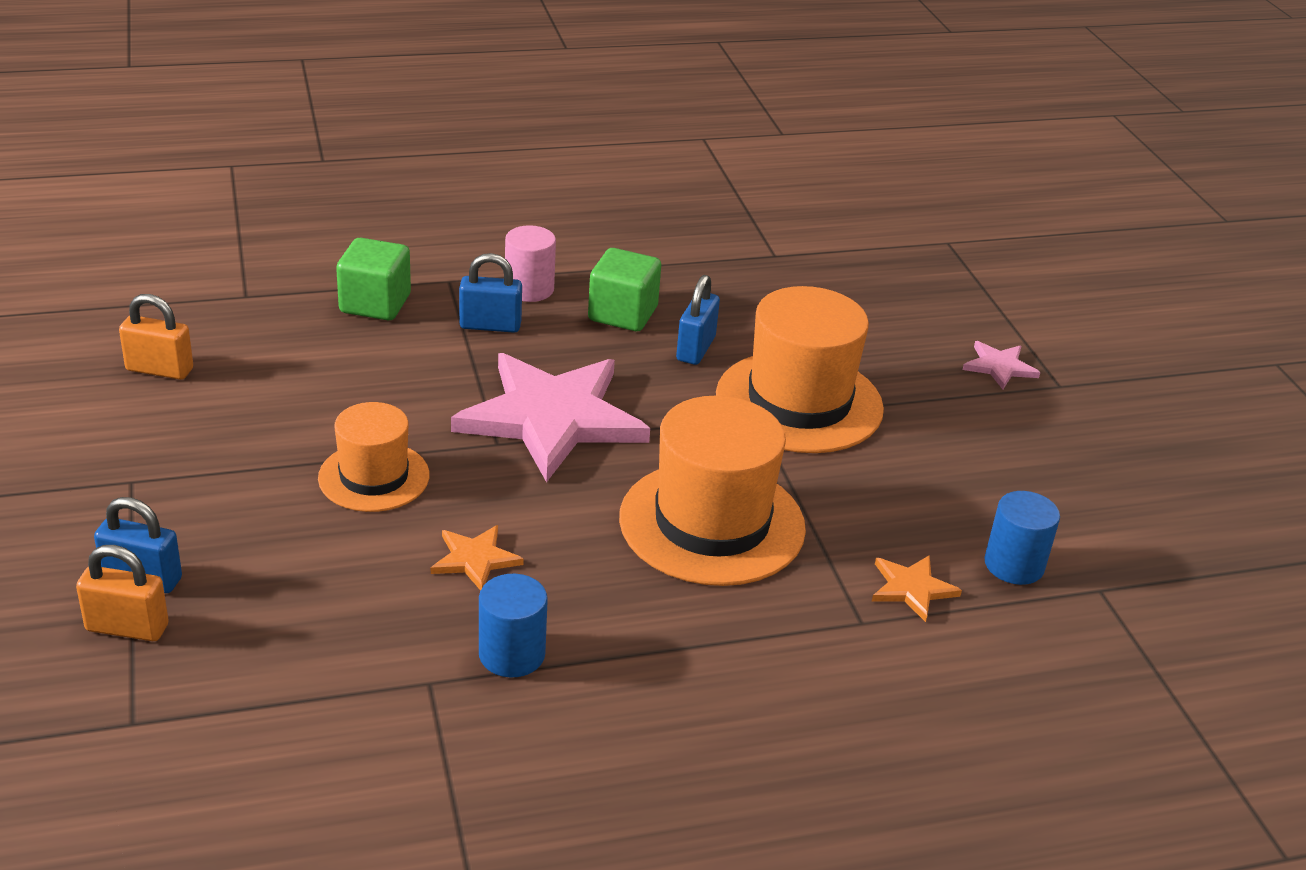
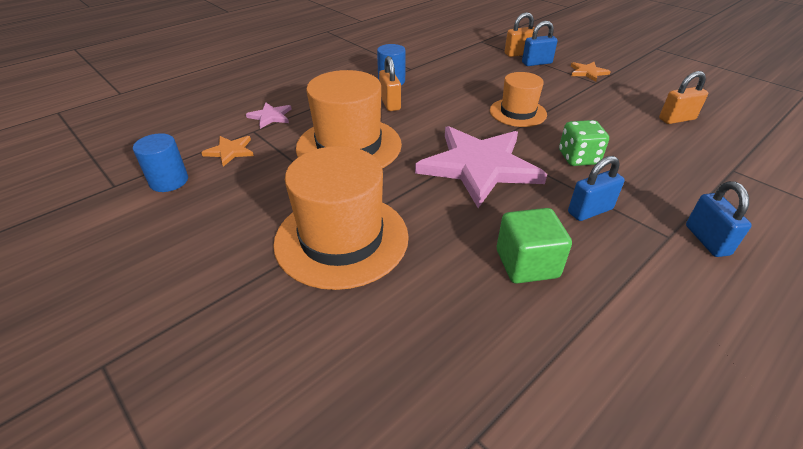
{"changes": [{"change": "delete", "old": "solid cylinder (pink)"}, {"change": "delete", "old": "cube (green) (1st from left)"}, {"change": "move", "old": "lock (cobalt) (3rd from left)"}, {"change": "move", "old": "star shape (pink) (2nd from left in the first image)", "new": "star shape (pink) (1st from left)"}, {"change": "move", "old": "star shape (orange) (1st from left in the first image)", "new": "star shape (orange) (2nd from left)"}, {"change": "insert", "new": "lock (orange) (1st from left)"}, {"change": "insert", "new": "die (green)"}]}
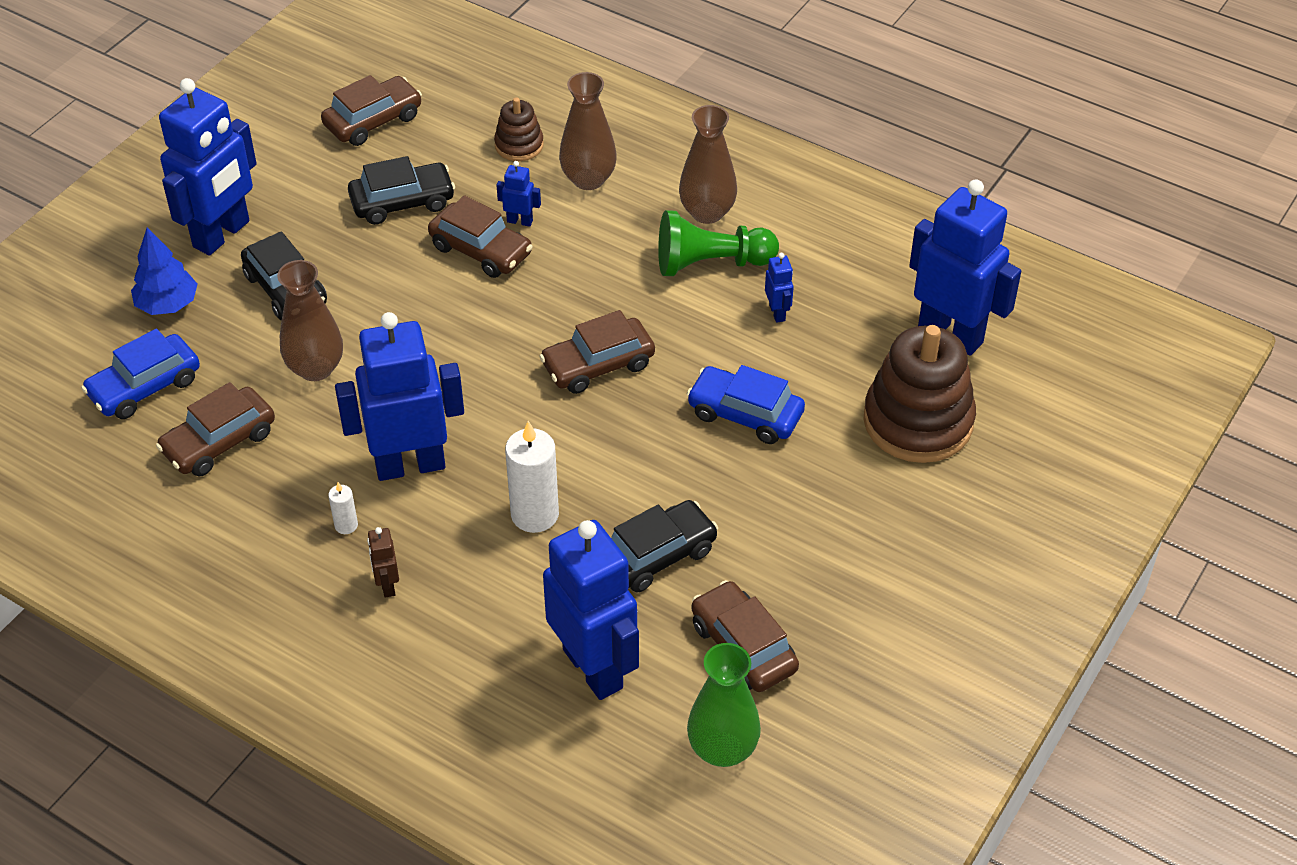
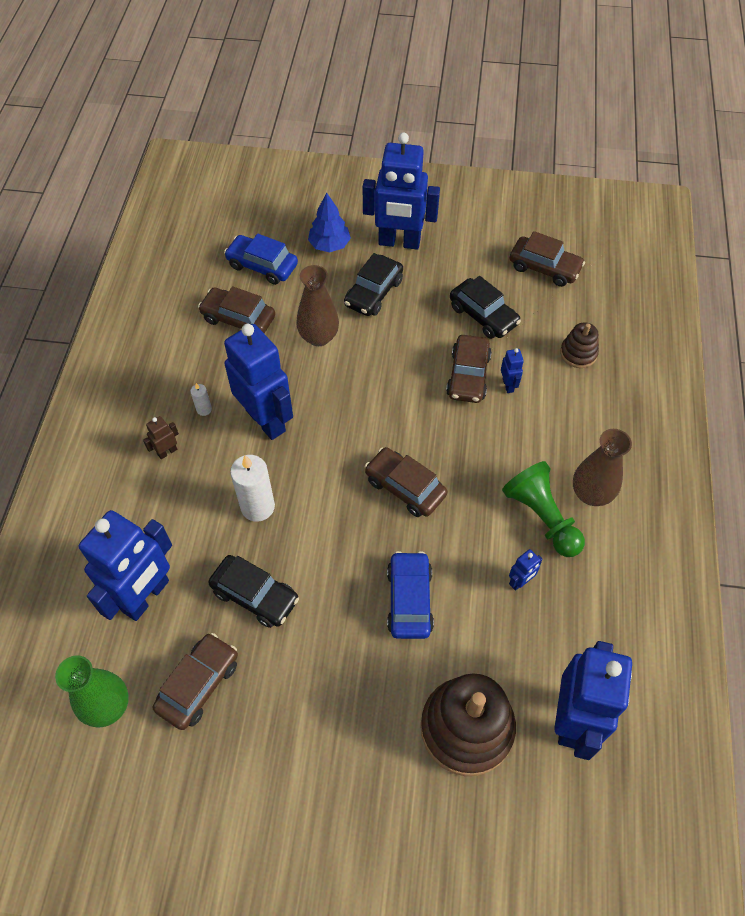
{"changes": [{"change": "delete", "old": "flower vase (brown) (2nd from left)"}]}
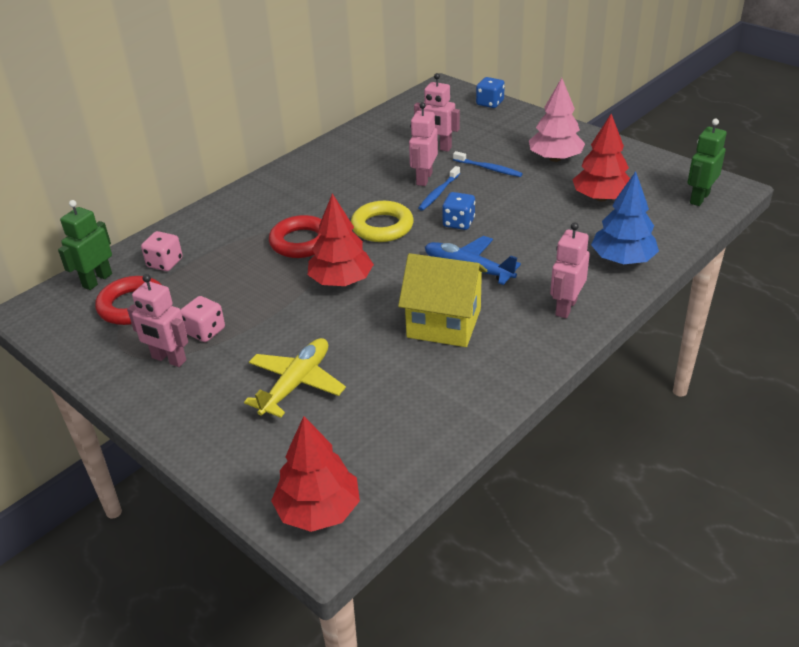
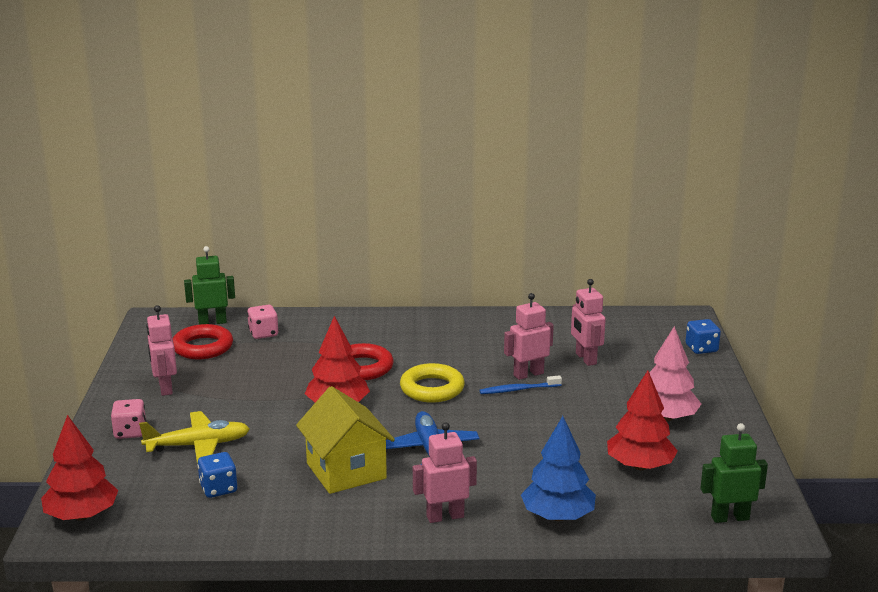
{"changes": [{"change": "delete", "old": "dental brush (cobalt) (2nd from left)"}, {"change": "move", "old": "die (cobalt) (1st from left)"}, {"change": "move", "old": "die (pink) (2nd from left in the first image)", "new": "die (pink) (1st from left)"}]}
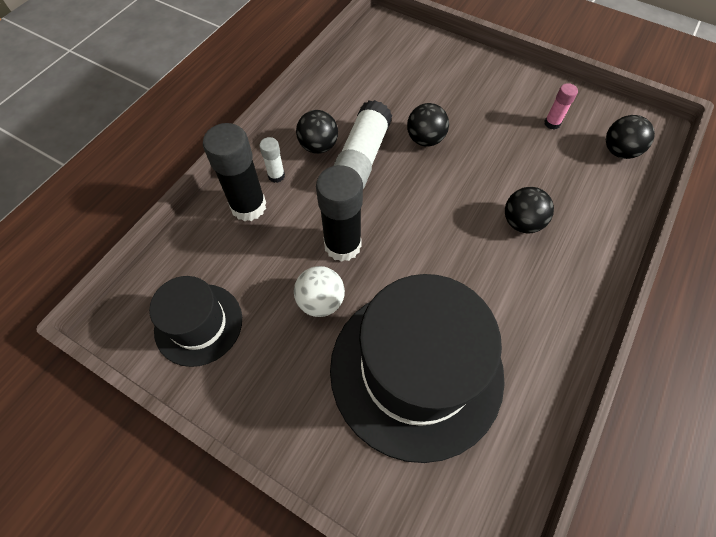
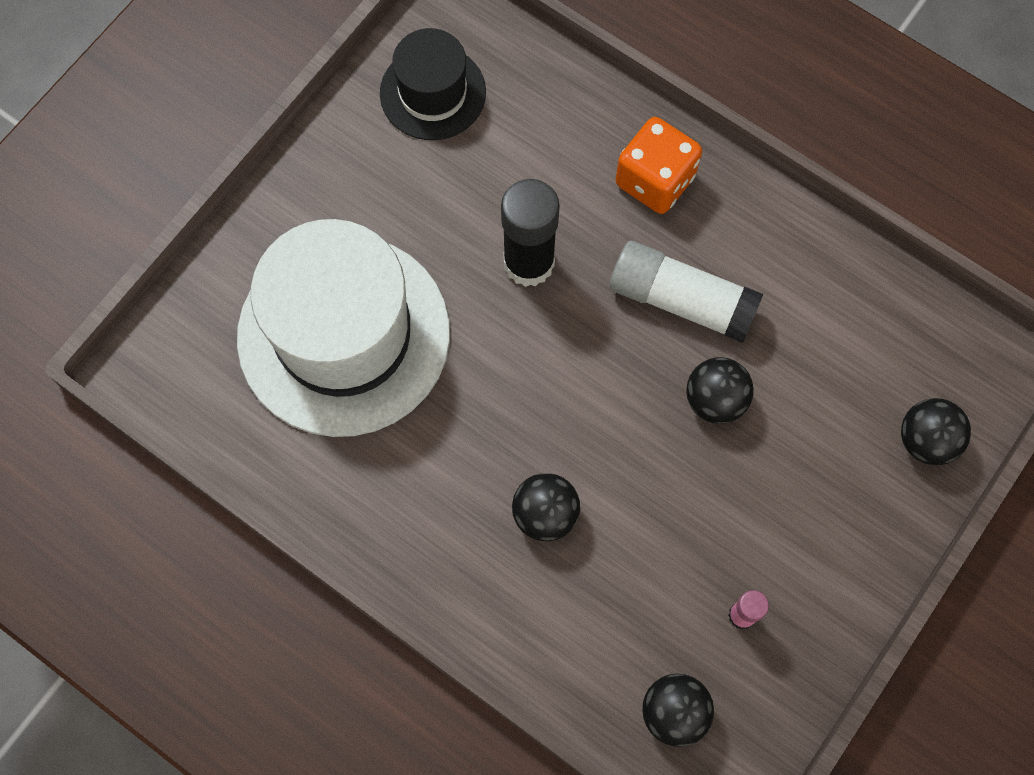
{"changes": [{"change": "move", "old": "sphere (ebony) (1st from left in the first image)", "new": "sphere (ebony) (4th from left)"}, {"change": "delete", "old": "glue stick (ebony) (1st from left)"}, {"change": "replace", "old": "glue stick (pure white) (1st from left)", "new": "die (orange)"}, {"change": "delete", "old": "sphere (pure white)"}, {"change": "recolor", "old": "tall hat (ebony) (2nd from left)", "new": "tall hat (pure white)"}]}
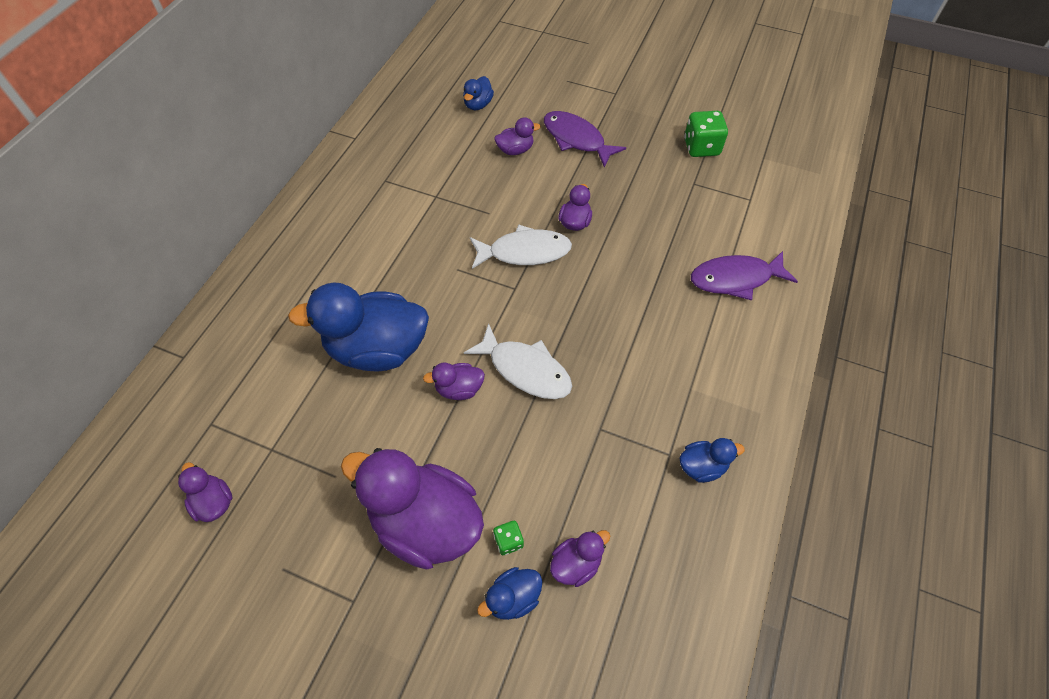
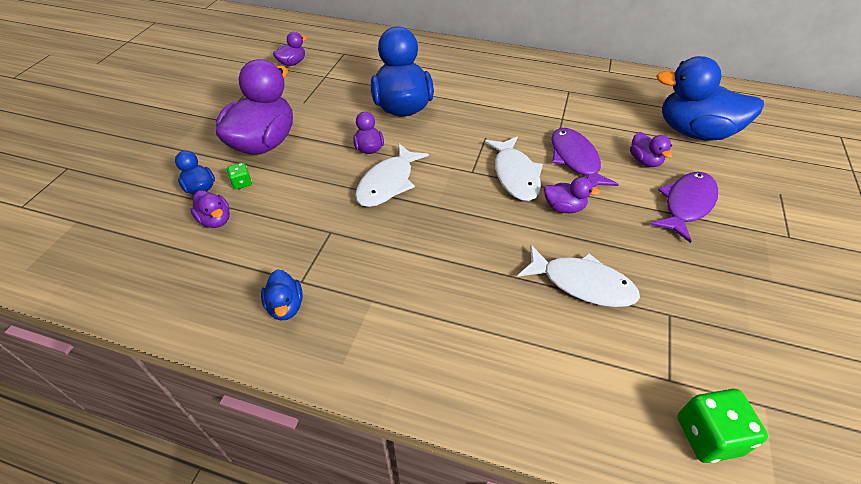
{"changes": [{"change": "resize", "old": "rubber duck (cobalt) (2nd from left in the first image)", "factor": 2.21}, {"change": "move", "old": "die (green) (2nd from left)"}, {"change": "move", "old": "fish (purple) (2nd from left in the first image)", "new": "fish (purple) (1st from left)"}, {"change": "insert", "new": "fish (pure white) (3rd from left)"}]}
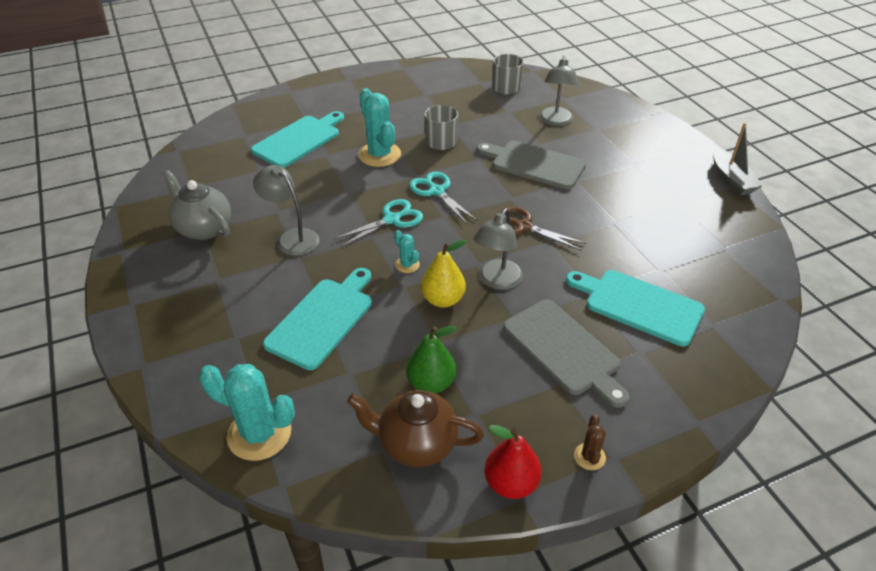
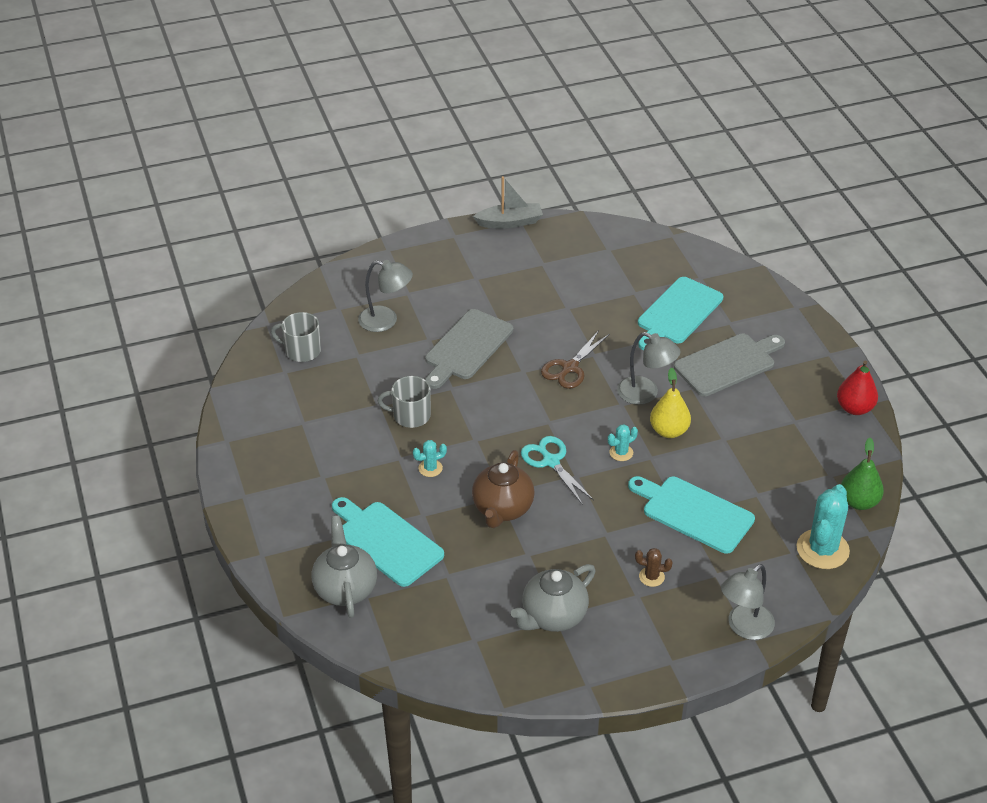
{"changes": [{"change": "resize", "old": "prickly plant (turquoise) (2nd from left in the first image)", "factor": 0.48}, {"change": "move", "old": "reading lamp (gray) (1st from left in the first image)", "new": "reading lamp (gray) (3rd from left)"}, {"change": "delete", "old": "scissors (turquoise) (2nd from left)"}, {"change": "move", "old": "pear (green)"}, {"change": "move", "old": "teapot (brown)"}, {"change": "move", "old": "prickly plant (brown)"}, {"change": "insert", "new": "teapot (gray) (1st from left)"}]}
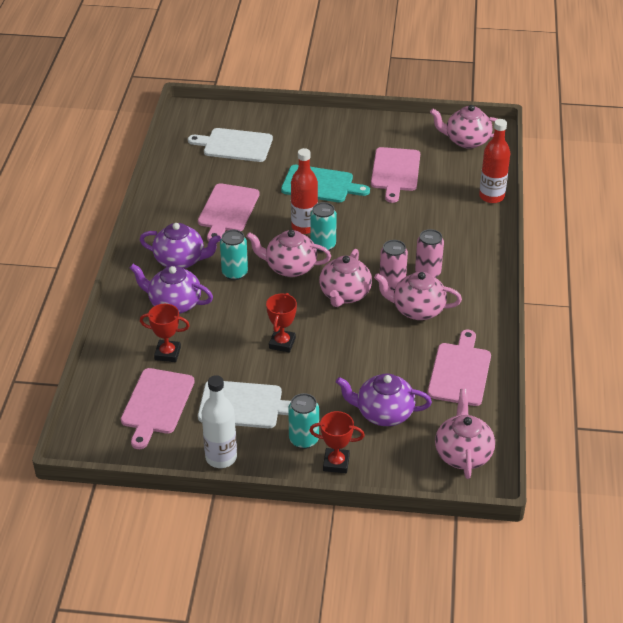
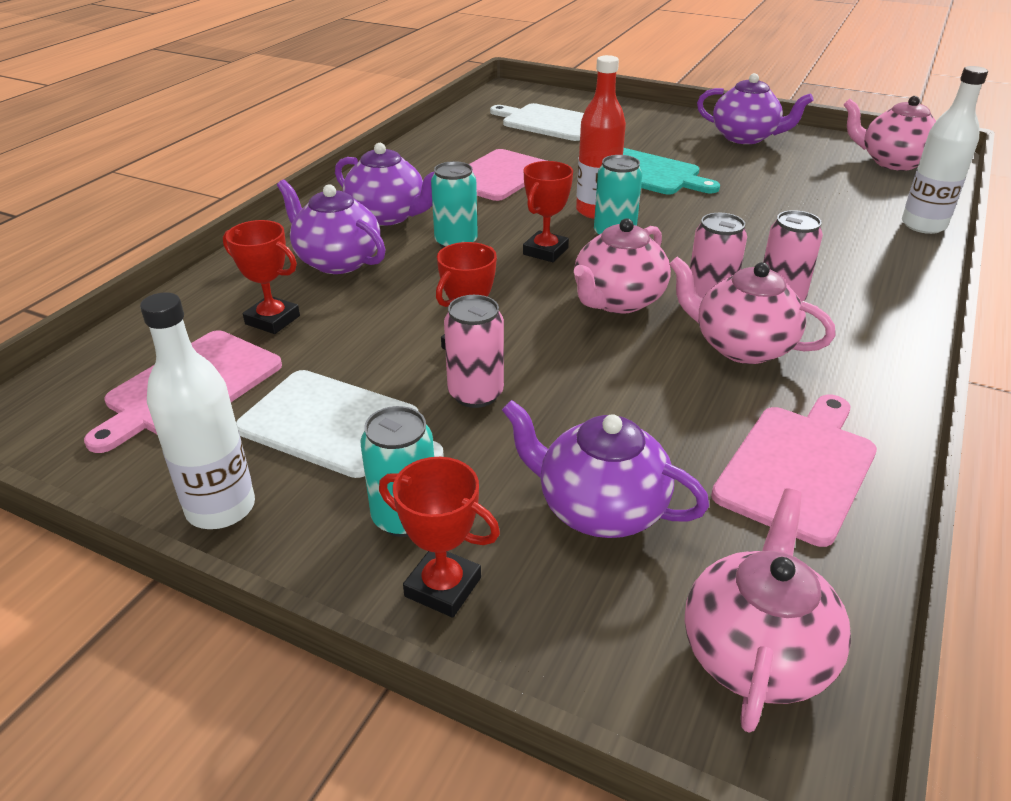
{"changes": [{"change": "recolor", "old": "drink bottle (red) (2nd from left)", "new": "drink bottle (pure white) (2nd from left)"}, {"change": "delete", "old": "cutting board (pink) (3rd from left)"}, {"change": "replace", "old": "teapot (pink) (1st from left)", "new": "award cup (red) (4th from left)"}, {"change": "insert", "new": "teapot (purple) (4th from left)"}, {"change": "insert", "new": "soda can (pink) (1st from left)"}]}
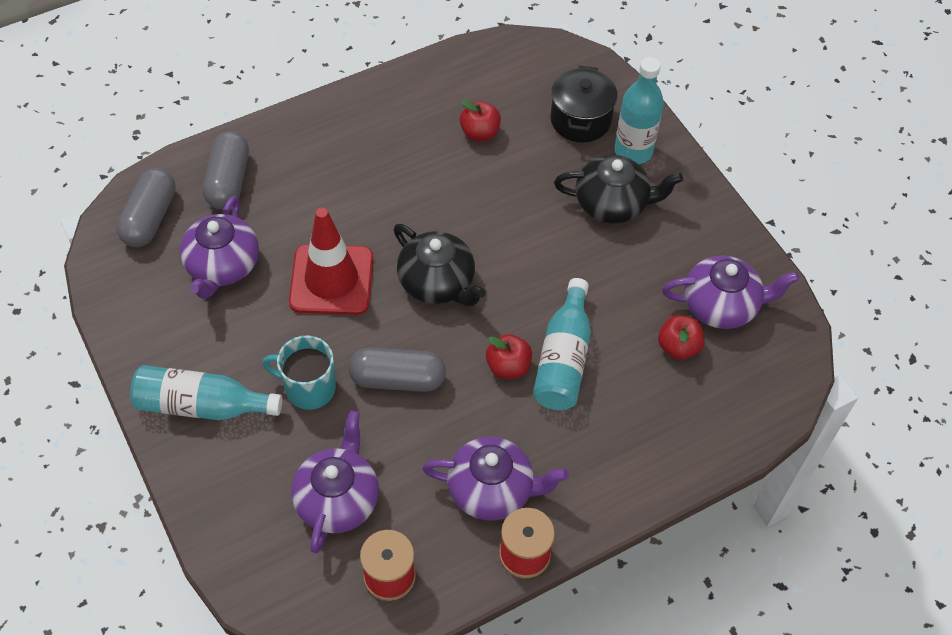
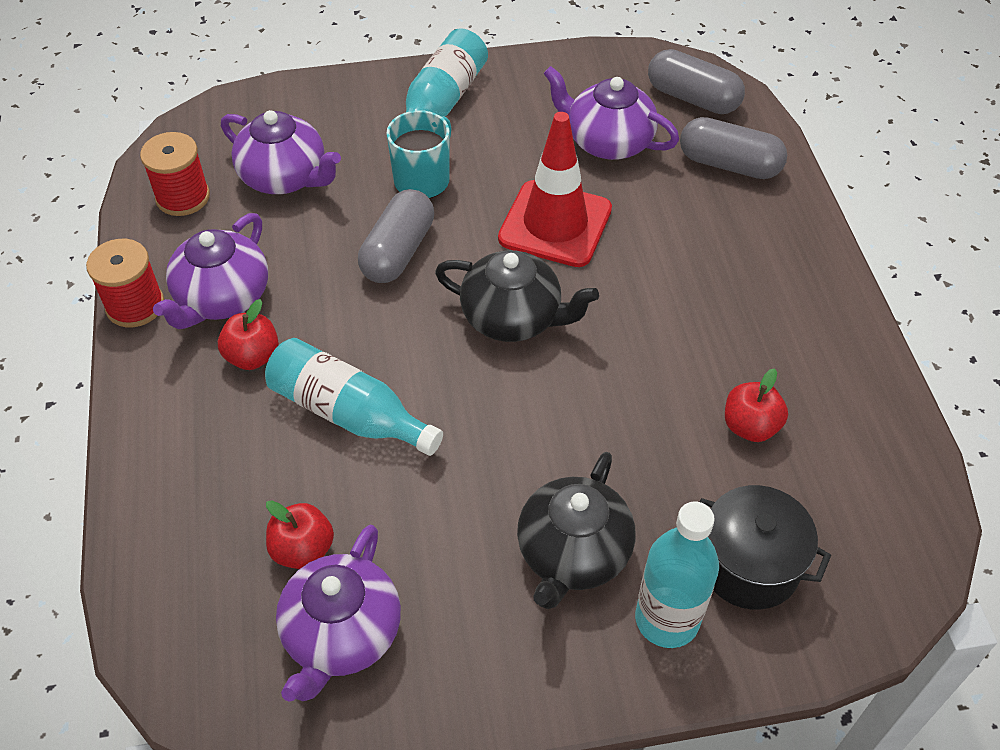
{"changes": [{"change": "rotate", "old": "teapot (ebony) (1st from left)", "degrees": -135}, {"change": "move", "old": "apple fruit (red) (2nd from left in the first image)", "new": "apple fruit (red) (1st from left)"}]}
